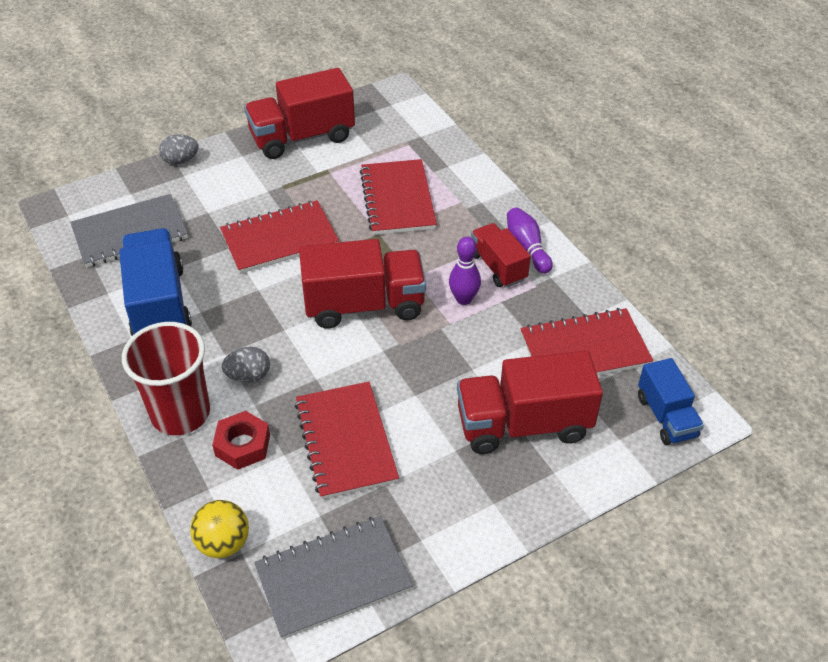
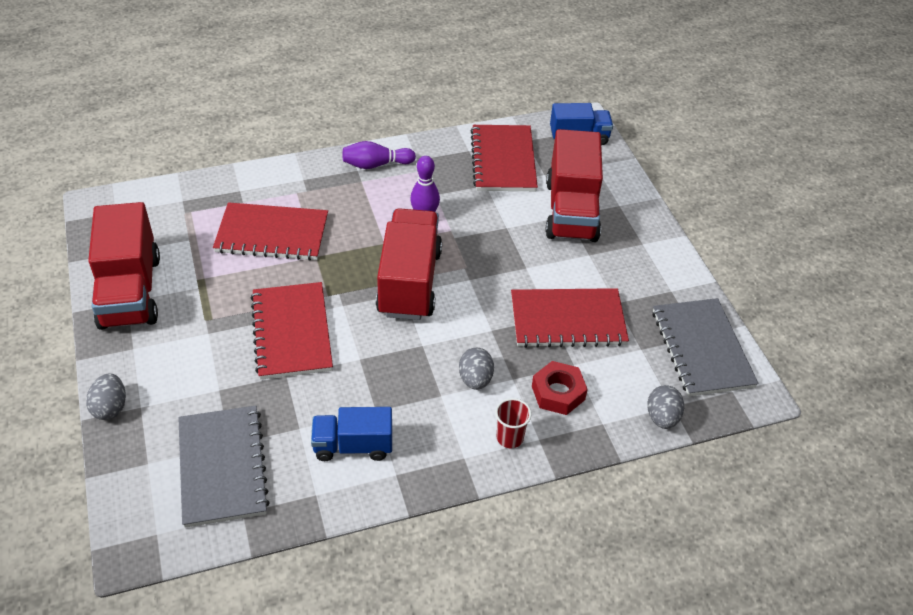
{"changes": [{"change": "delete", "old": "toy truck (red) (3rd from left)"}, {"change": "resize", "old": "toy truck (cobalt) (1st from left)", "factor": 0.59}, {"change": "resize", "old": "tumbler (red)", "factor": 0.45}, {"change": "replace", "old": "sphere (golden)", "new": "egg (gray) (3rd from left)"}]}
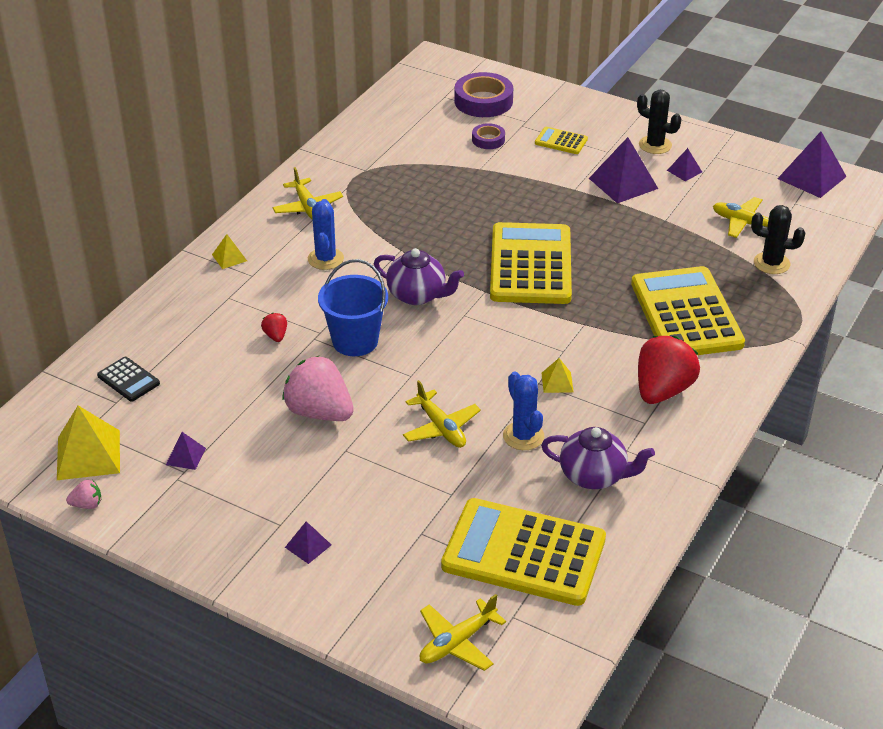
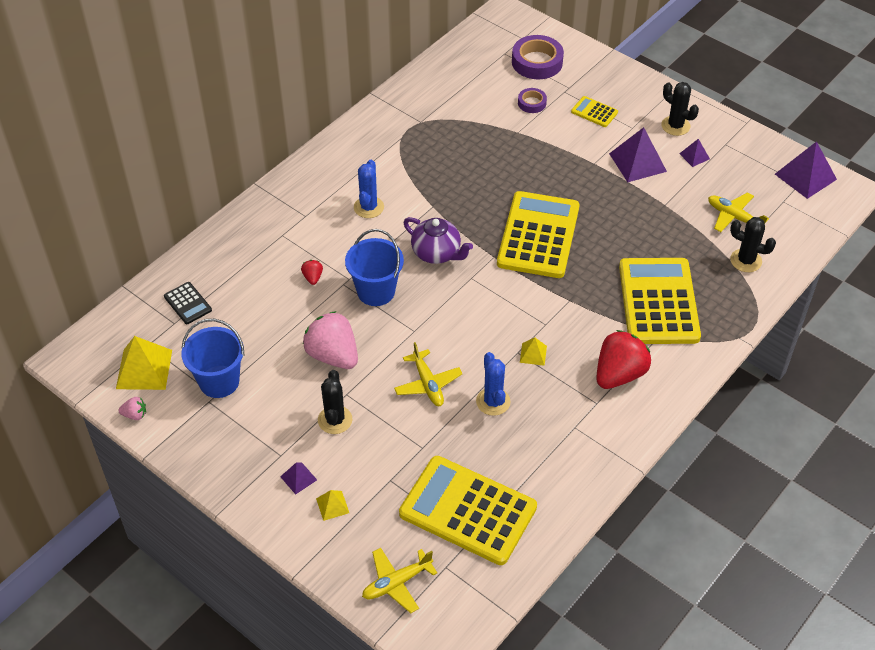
{"changes": [{"change": "delete", "old": "toy plane (golden) (1st from left)"}, {"change": "move", "old": "solid pyramid (golden) (2nd from left)"}, {"change": "delete", "old": "teapot (purple) (2nd from left)"}, {"change": "replace", "old": "solid pyramid (purple) (1st from left)", "new": "sand bucket (cobalt) (1st from left)"}, {"change": "insert", "new": "prickly plant (ebony) (1st from left)"}]}
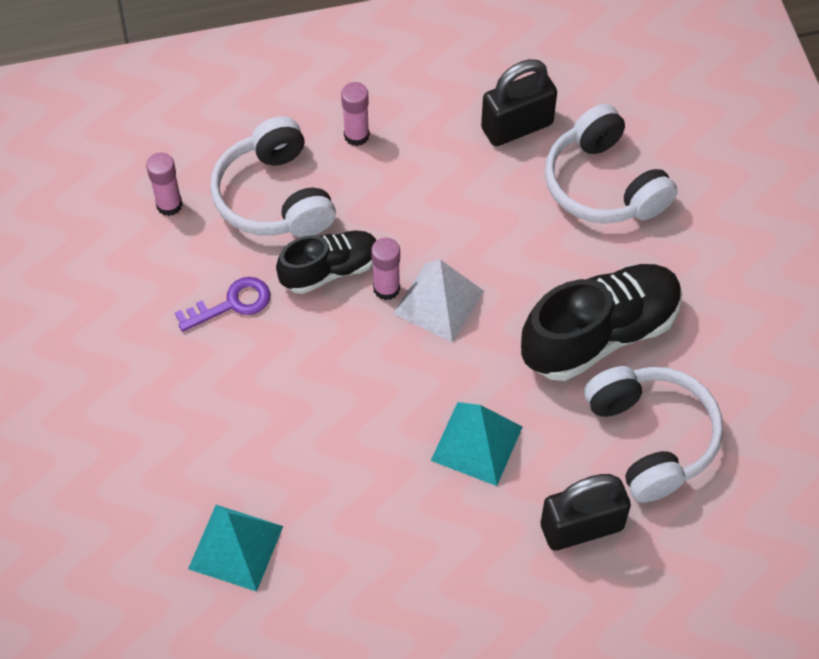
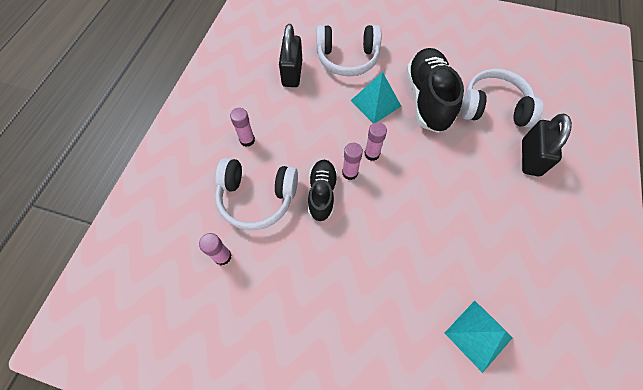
{"changes": [{"change": "replace", "old": "solid pyramid (pure white)", "new": "glue stick (pink) (4th from left)"}, {"change": "delete", "old": "key (purple)"}, {"change": "move", "old": "solid pyramid (turquoise) (2nd from left in the first image)", "new": "solid pyramid (turquoise) (1st from left)"}]}
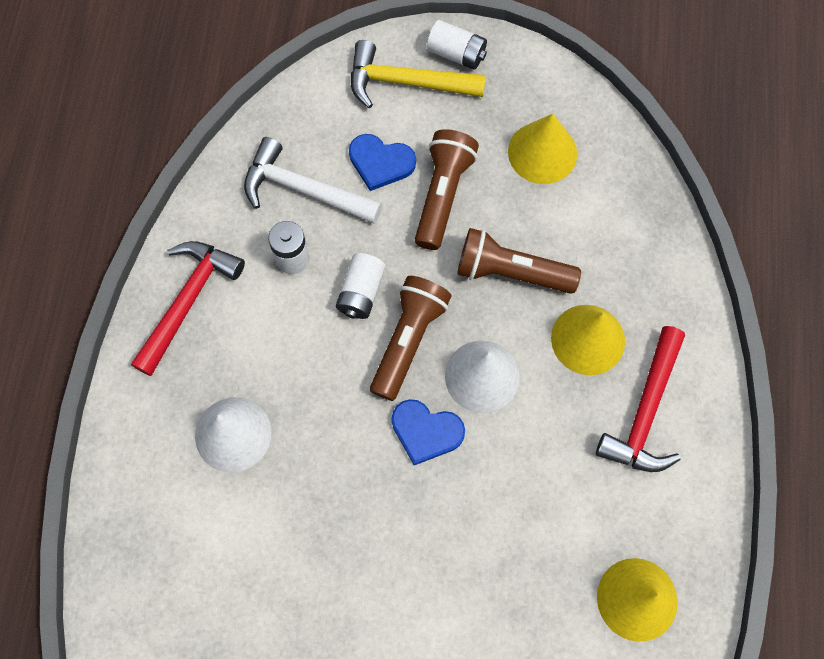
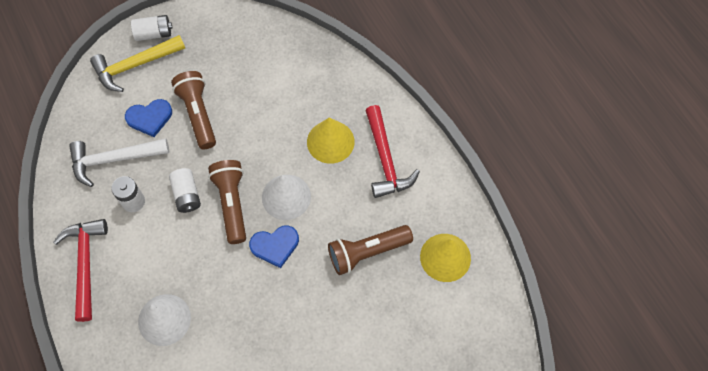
{"changes": [{"change": "delete", "old": "solid cone (golden) (1st from left)"}, {"change": "move", "old": "pocket torch (brown) (3rd from left)"}]}
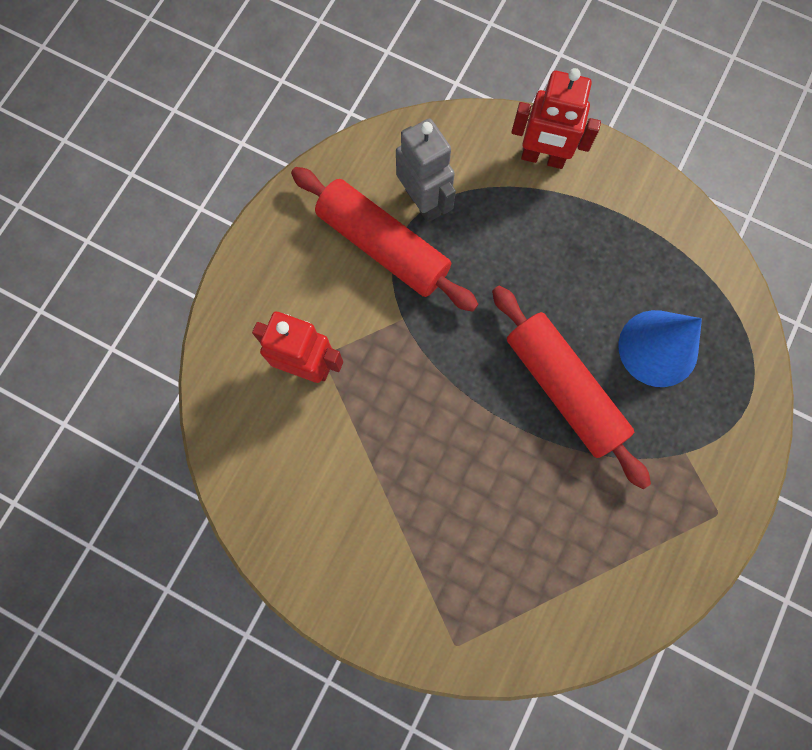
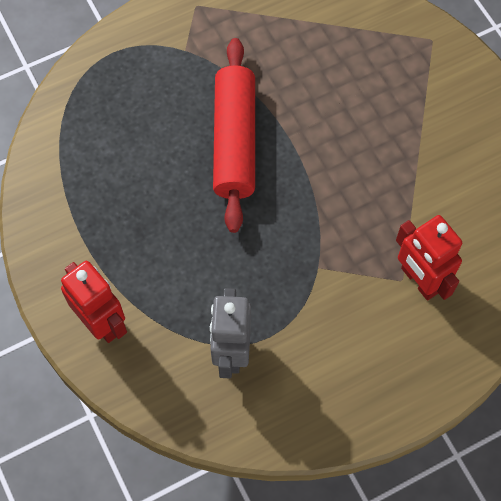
{"changes": [{"change": "delete", "old": "rolling pin (red) (1st from left)"}, {"change": "delete", "old": "solid cone (cobalt)"}]}
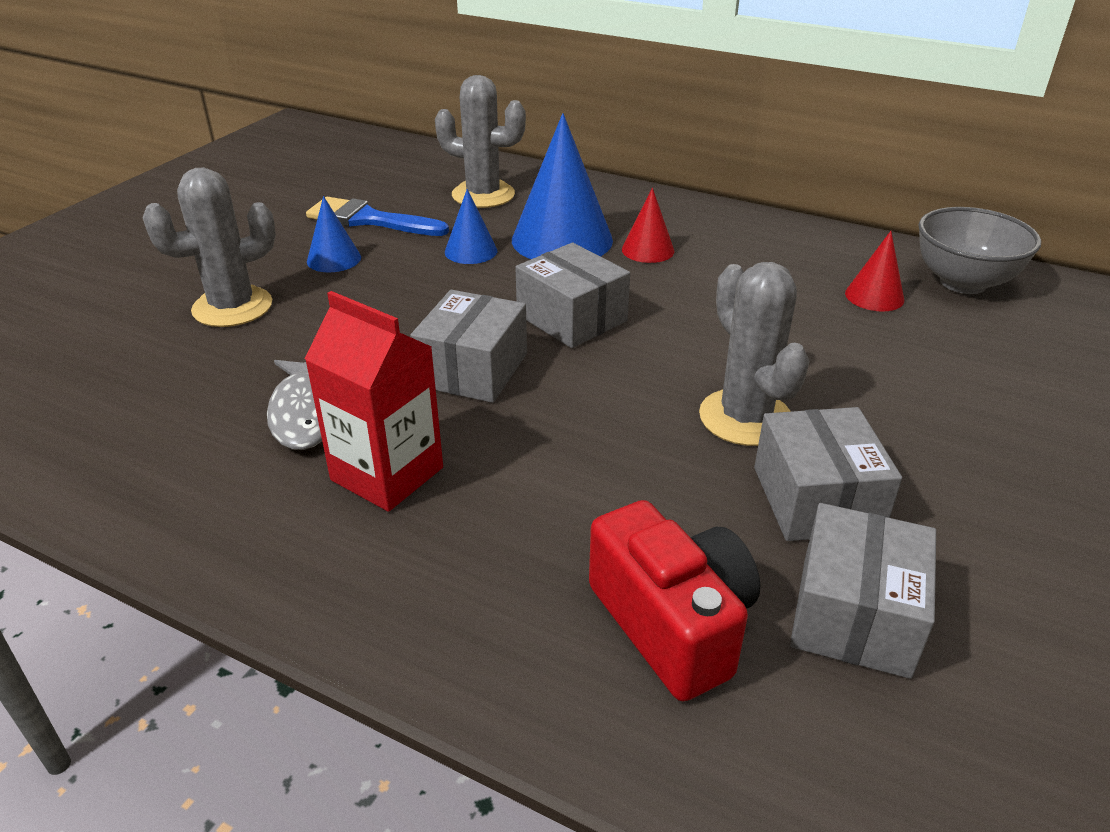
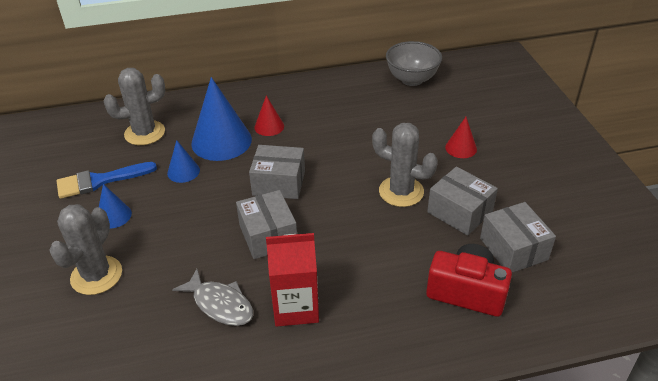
{"changes": [{"change": "move", "old": "solid cone (red) (2nd from left)"}]}
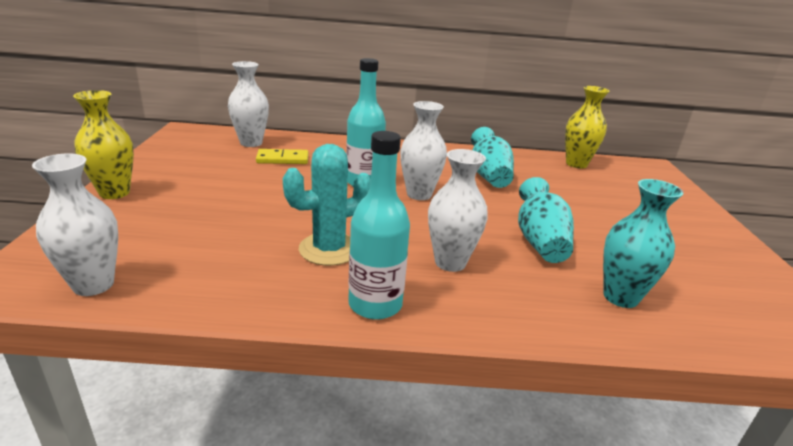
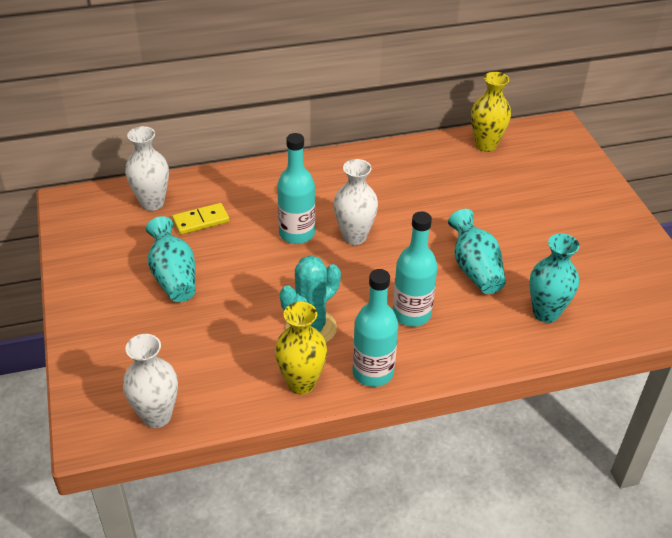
{"changes": [{"change": "move", "old": "flower vase (golden) (1st from left)"}, {"change": "move", "old": "flower vase (turquoise) (1st from left)"}, {"change": "replace", "old": "flower vase (pure white) (4th from left)", "new": "drink bottle (turquoise) (3rd from left)"}]}
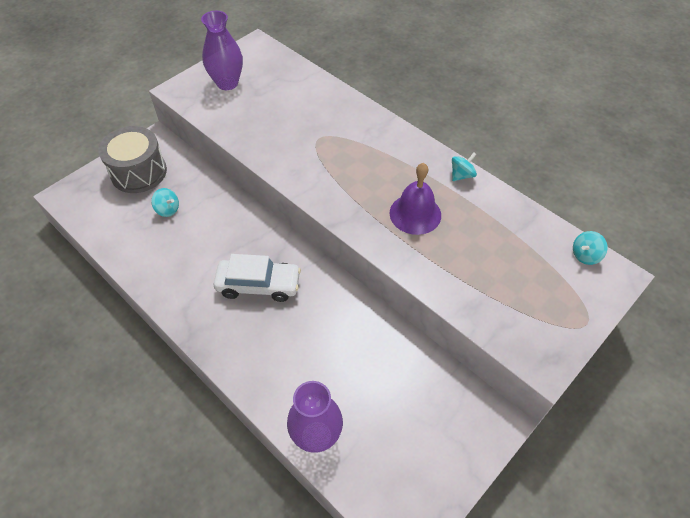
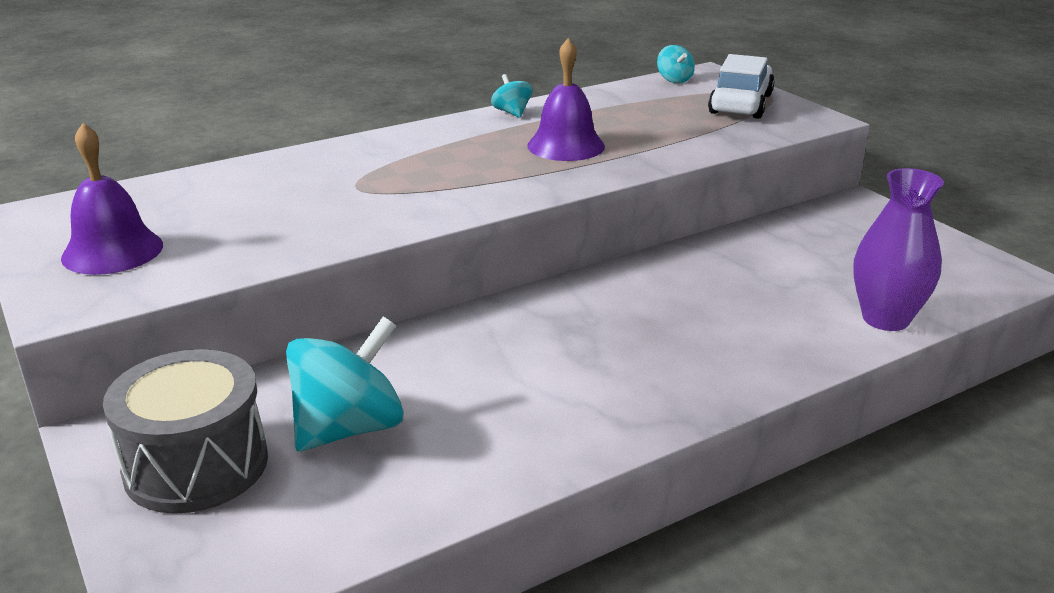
{"changes": [{"change": "replace", "old": "flower vase (purple) (1st from left)", "new": "hand bell (purple) (1st from left)"}, {"change": "resize", "old": "spinning top (turquoise) (1st from left)", "factor": 2.04}, {"change": "move", "old": "automobile (pure white)"}]}
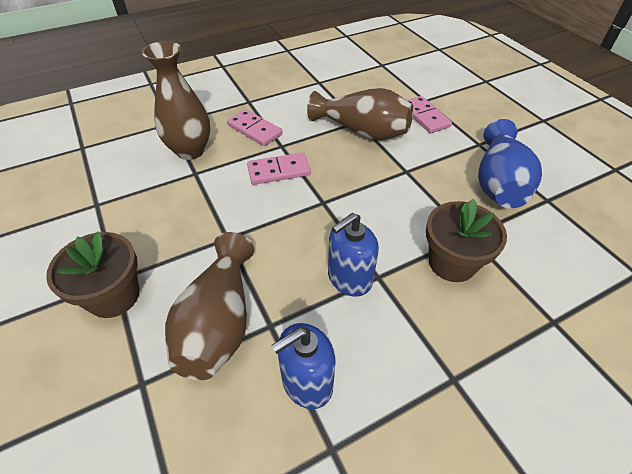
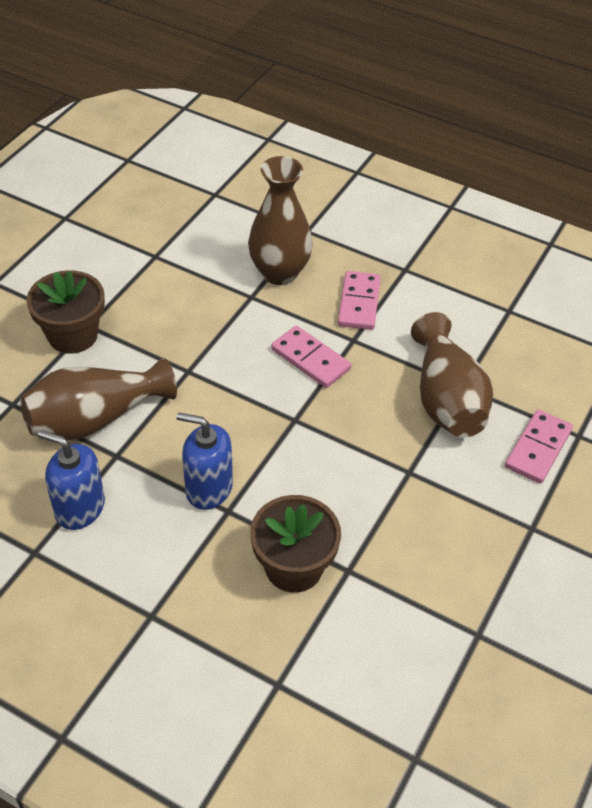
{"changes": [{"change": "delete", "old": "flower vase (cobalt)"}]}
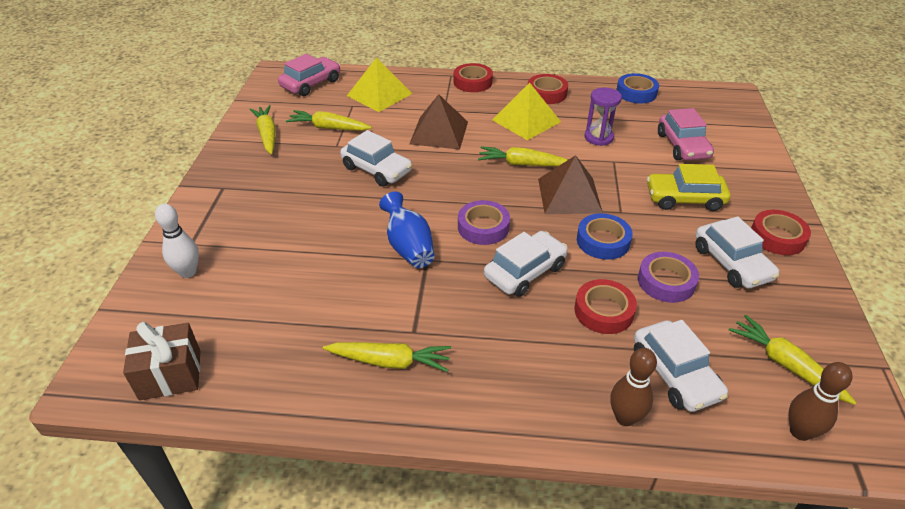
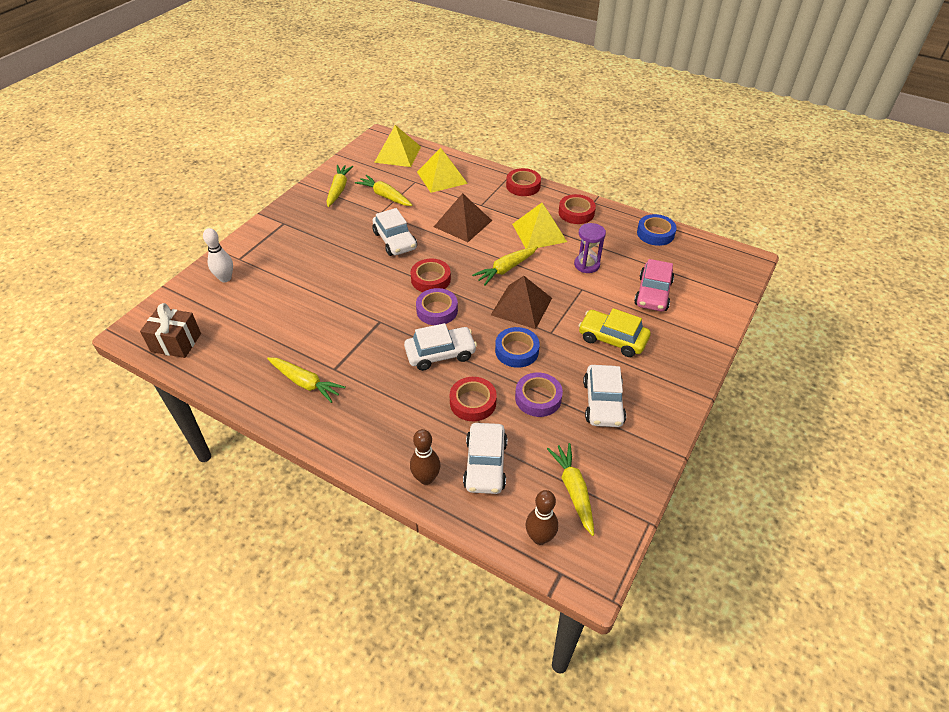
{"changes": [{"change": "replace", "old": "automobile (pink) (1st from left)", "new": "solid pyramid (golden) (1st from left)"}, {"change": "rotate", "old": "root vegetable (golden) (4th from left)", "degrees": -75}, {"change": "delete", "old": "flower vase (cobalt)"}, {"change": "move", "old": "sticky tape (red) (4th from left in the first image)", "new": "sticky tape (red) (1st from left)"}]}
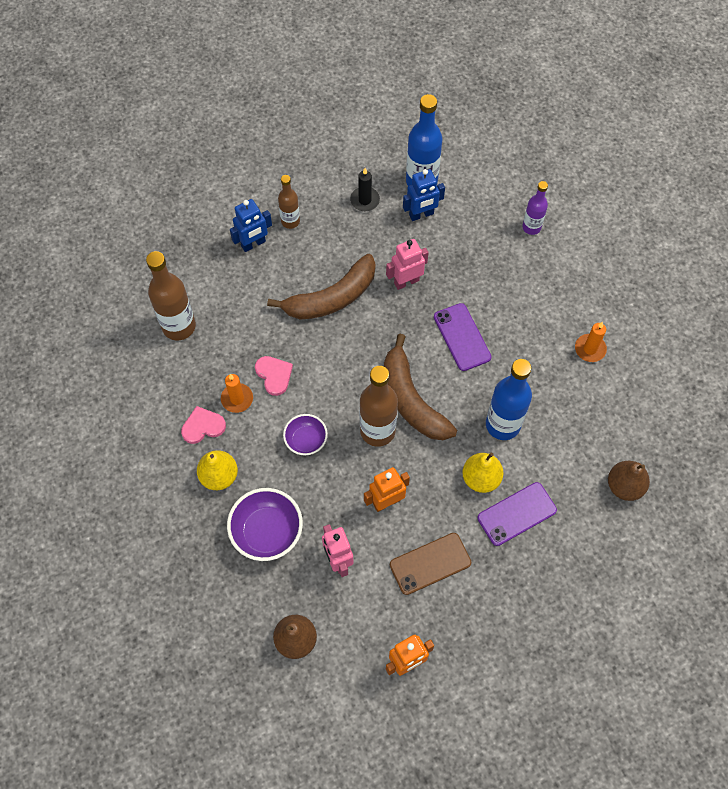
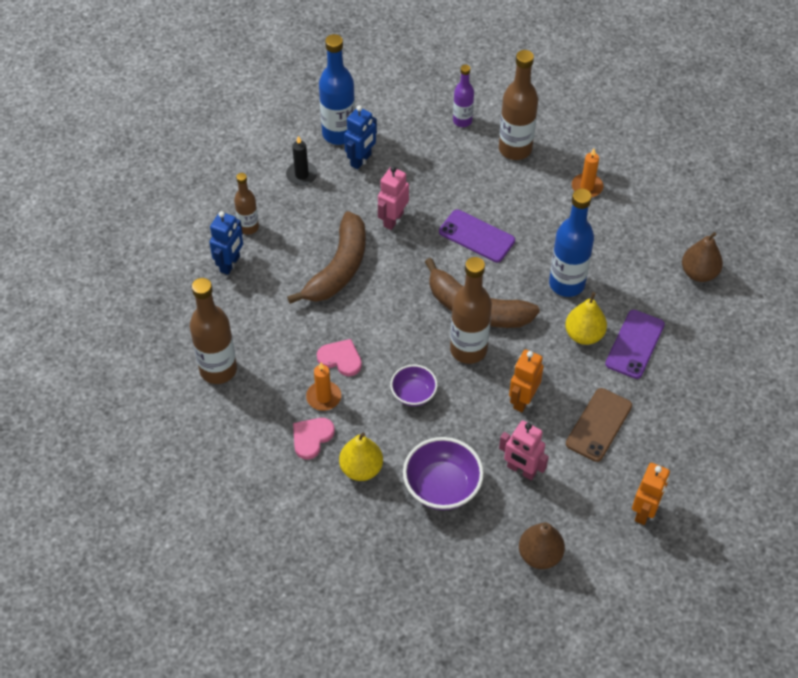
{"changes": [{"change": "insert", "new": "drink bottle (brown) (4th from left)"}]}
